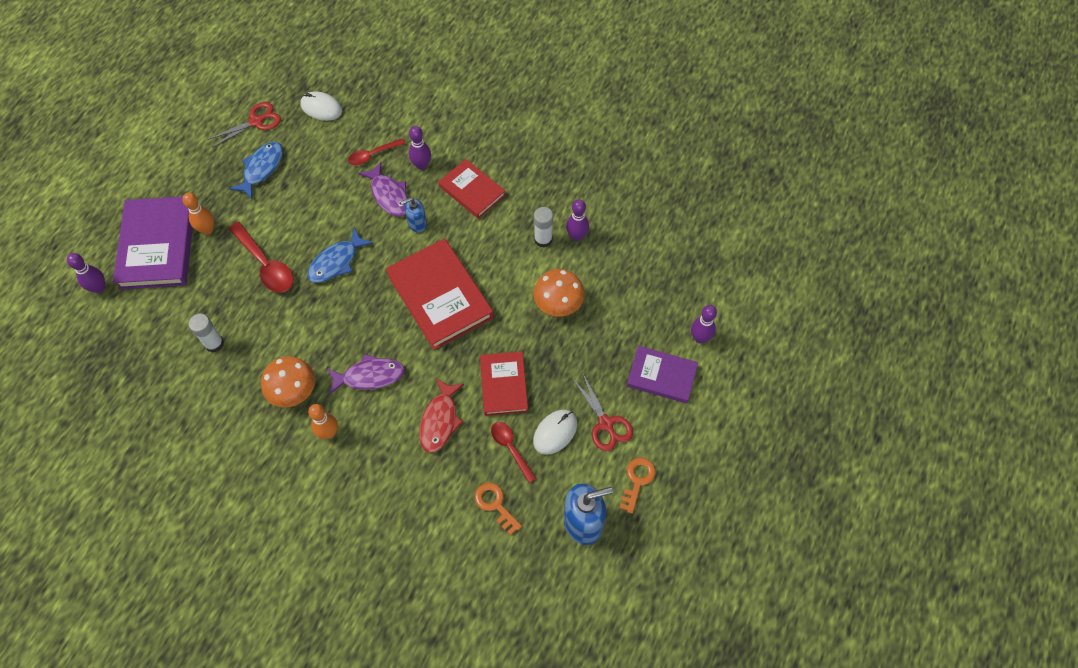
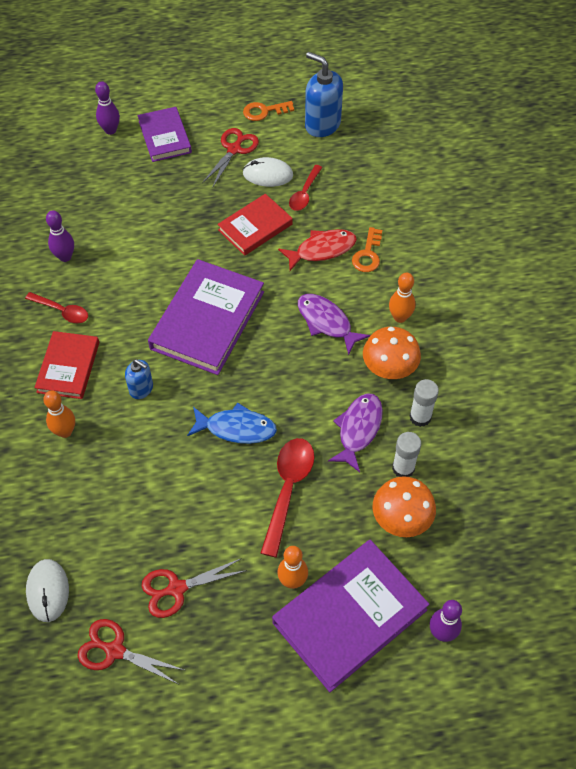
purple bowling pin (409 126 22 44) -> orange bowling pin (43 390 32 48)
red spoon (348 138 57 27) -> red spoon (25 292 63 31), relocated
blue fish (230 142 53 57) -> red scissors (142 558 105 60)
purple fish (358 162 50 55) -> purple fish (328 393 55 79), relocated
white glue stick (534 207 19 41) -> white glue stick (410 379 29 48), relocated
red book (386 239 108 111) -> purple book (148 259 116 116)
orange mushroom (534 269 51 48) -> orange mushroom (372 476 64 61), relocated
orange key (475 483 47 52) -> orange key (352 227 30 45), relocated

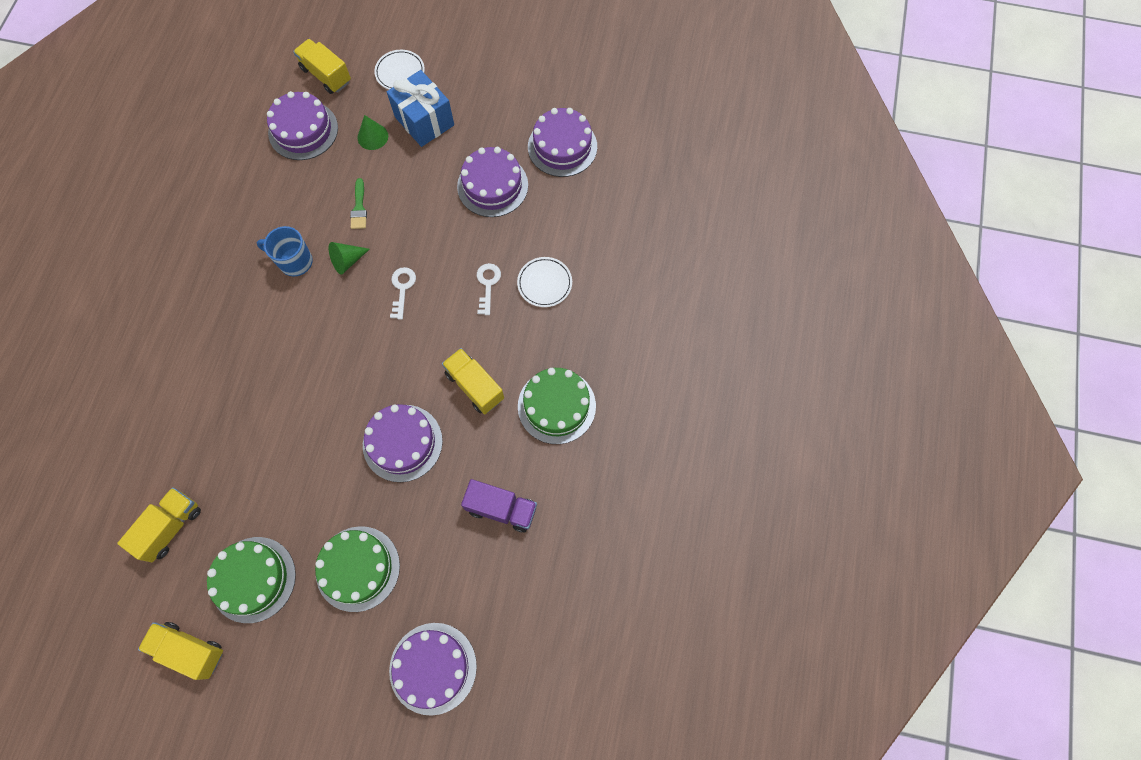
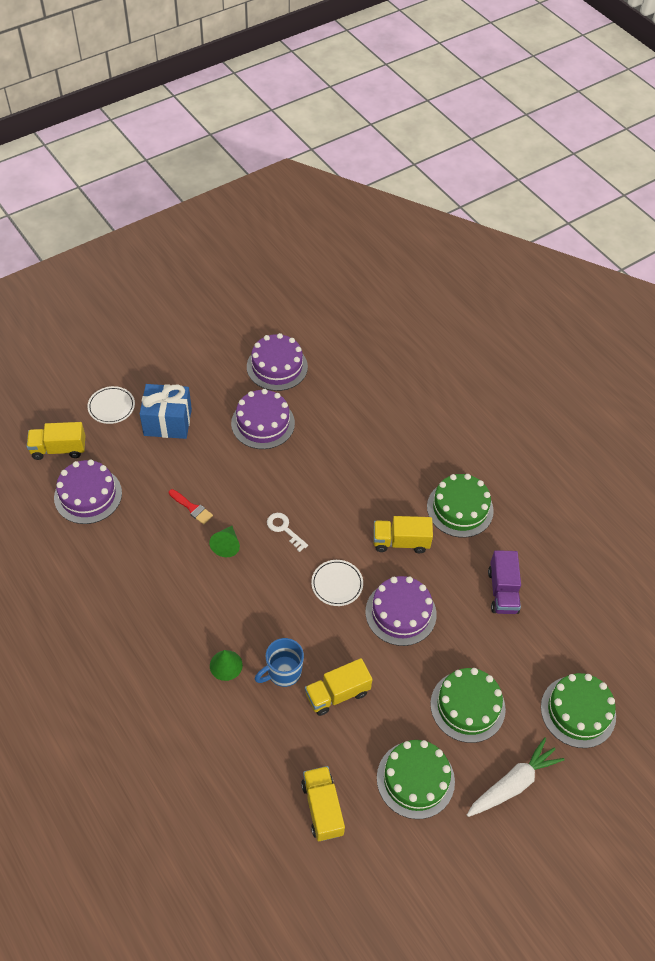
green cone (357 115 31 35) -> green cone (210 650 33 31), relocated
green brush (350 178 17 51) -> red brush (169 489 44 35)
blue mug (257 226 56 51) -> blue mug (255 638 49 49), relocated
white plate (517 257 55 50) -> white plate (311 560 52 46), relocated
white key (477 263 24 52) -> none
purple truck (461 479 76 53) -> purple truck (488 550 33 64), 120 degrees clockwise
yellow truck (138 622 85 58) -> yellow truck (305 658 68 58), relocated
purple cake (389 623 88 92) -> green cake (541 673 75 75)
none -> white carrot (467 737 97 80)

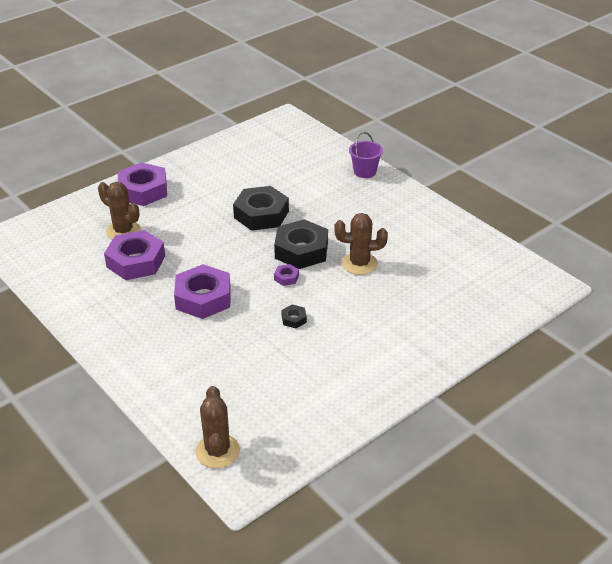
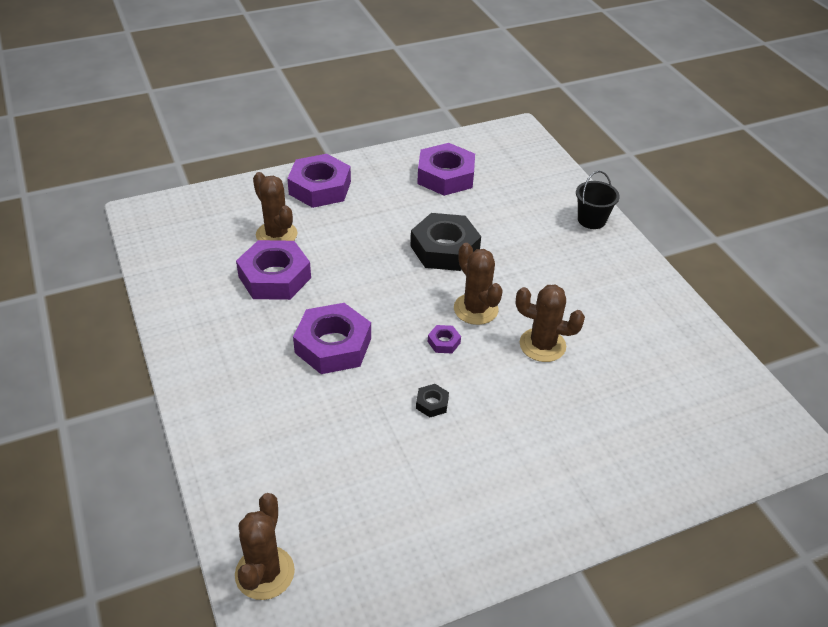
purple bucket (349 132 34 46) -> black bucket (576 171 44 58)
black nut (274 219 54 50) -> brown cactus (454 243 49 82)
none -> purple nut (417 143 58 53)

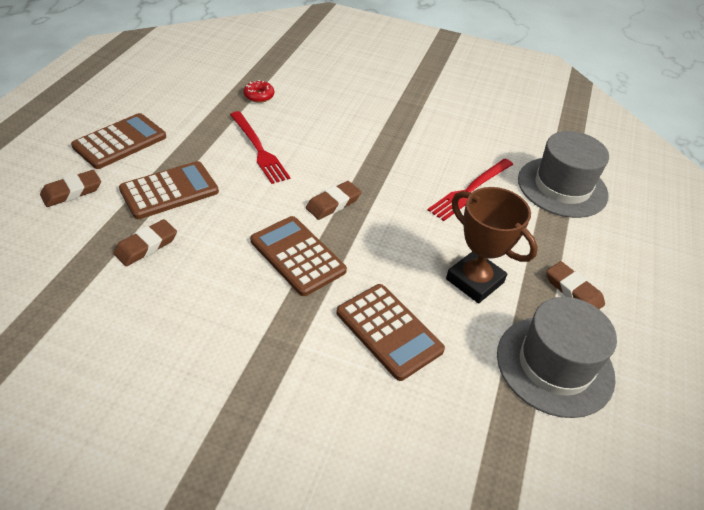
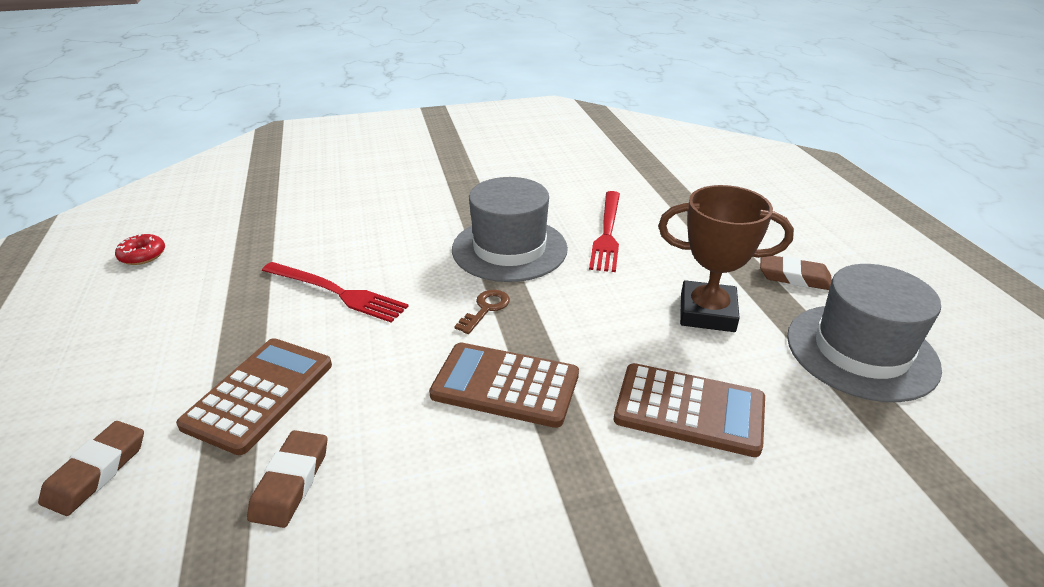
red donut (243 80 31 23) -> red donut (115 234 50 31), relocated
brown calculator (71 113 95 56) -> none
grey hat (518 131 91 87) -> grey hat (452 177 116 105), relocated
brown eraser (306 181 55 39) -> brown key (454 290 56 44)

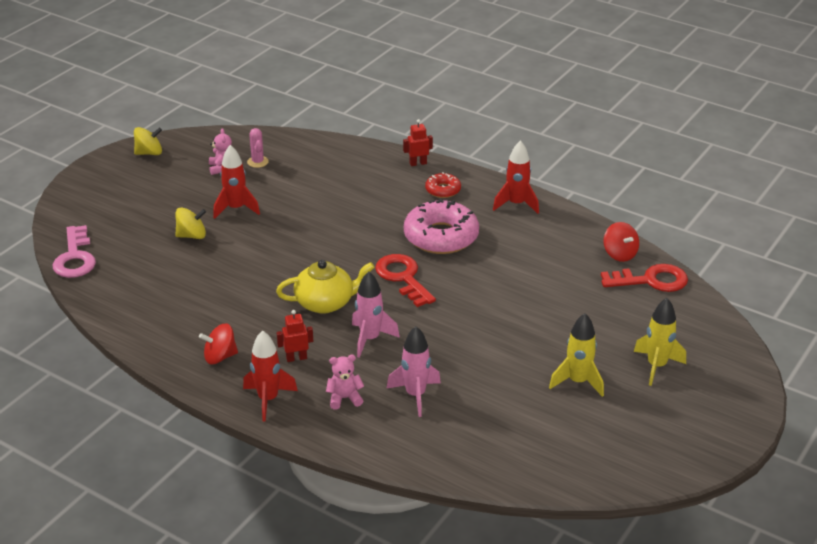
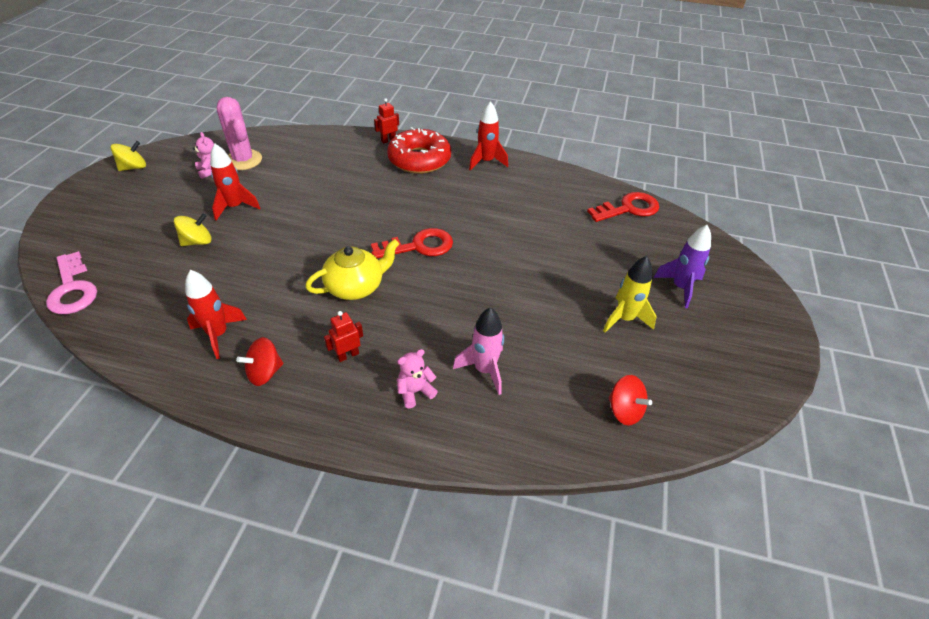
pink cactus (247 128 22 40) -> pink cactus (217 97 45 73), x1.86
red donut (425 172 36 26) -> red donut (387 127 64 47), x2.01
pink donut (404 198 75 56) -> none
red spinning top (604 222 35 40) -> red spinning top (608 375 44 51), relocated
red key (375 254 61 53) -> red key (371 228 82 30), 120 degrees clockwise
pink rocket (352 271 48 87) -> none
yellow rocket (634 298 52 88) -> purple rocket (653 225 58 83)
red rocket (243 330 55 92) -> red rocket (185 270 62 89), relocated

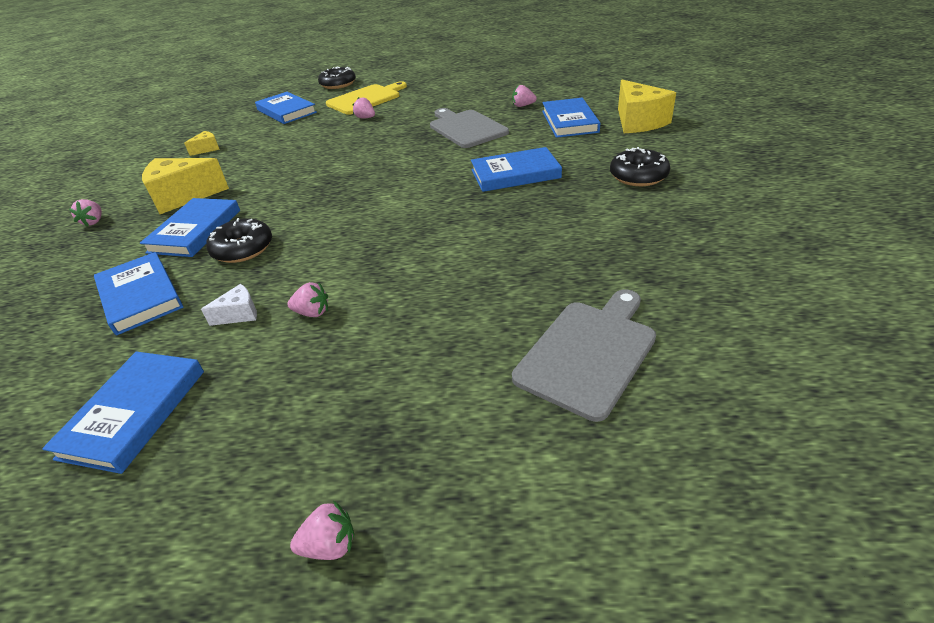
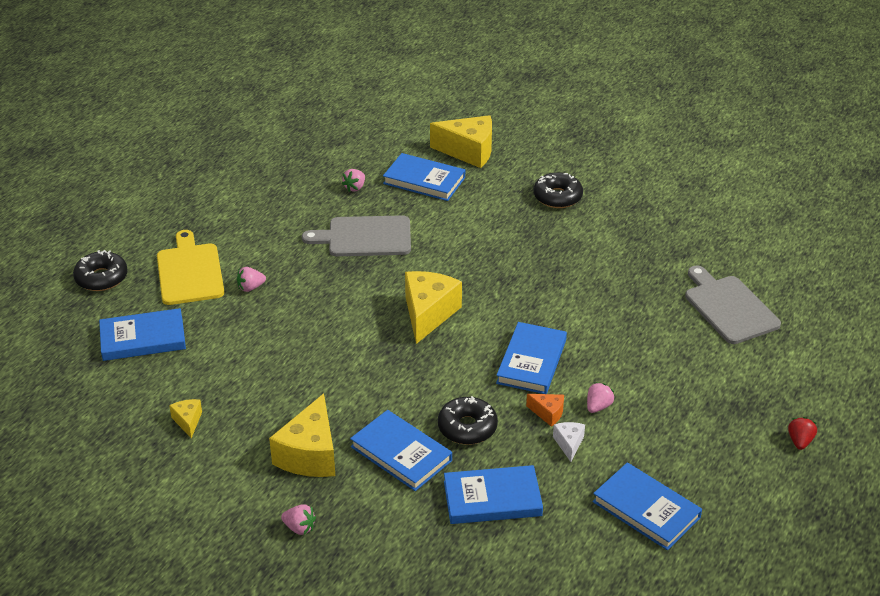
blue book (471 147 91 45) -> blue book (496 322 71 72), relocated
pink strawberry (290 501 64 59) -> red strawberry (788 417 29 33)
none -> yellow cheese (405 271 57 73)
none -> orange cheese (526 394 38 33)

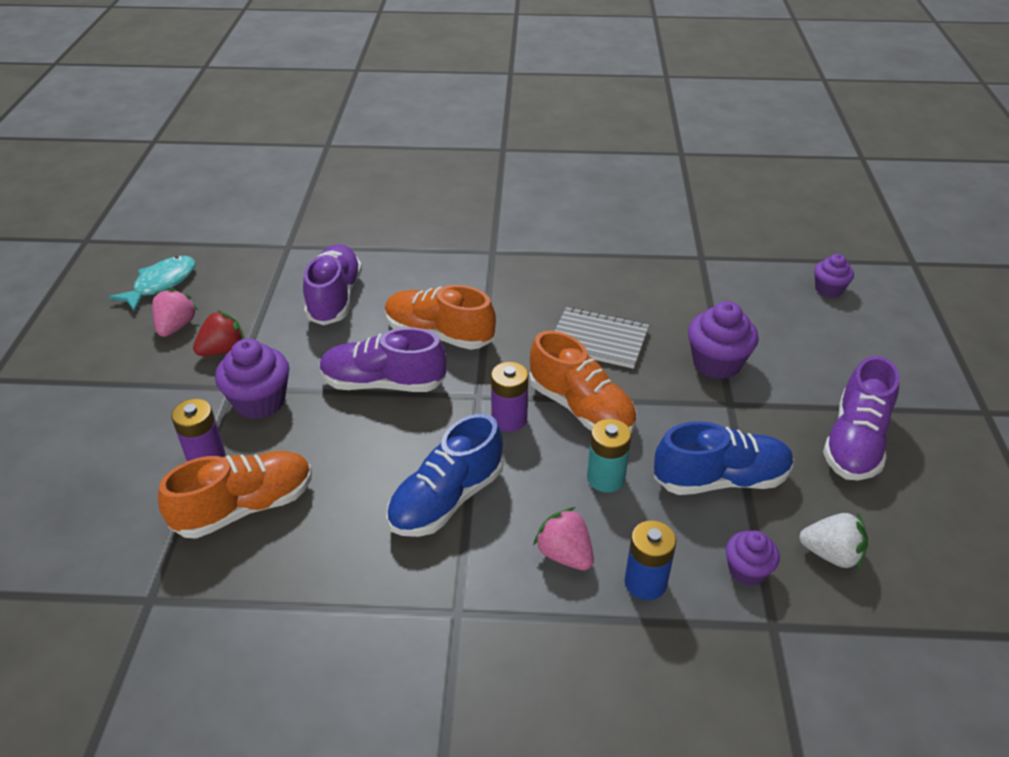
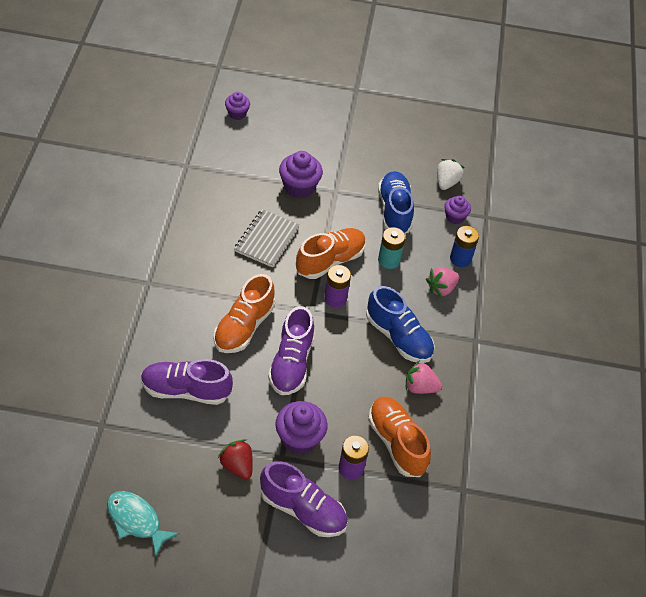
pink strawberry (152 288 46 49) -> pink strawberry (406 360 36 34), relocated
purple shoe (823 356 77 124) -> purple shoe (260 461 88 76), relocated

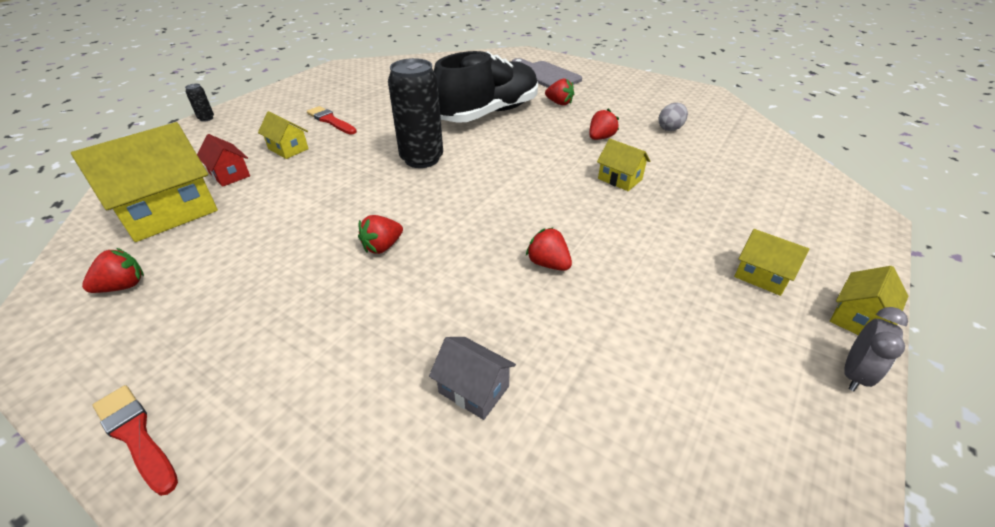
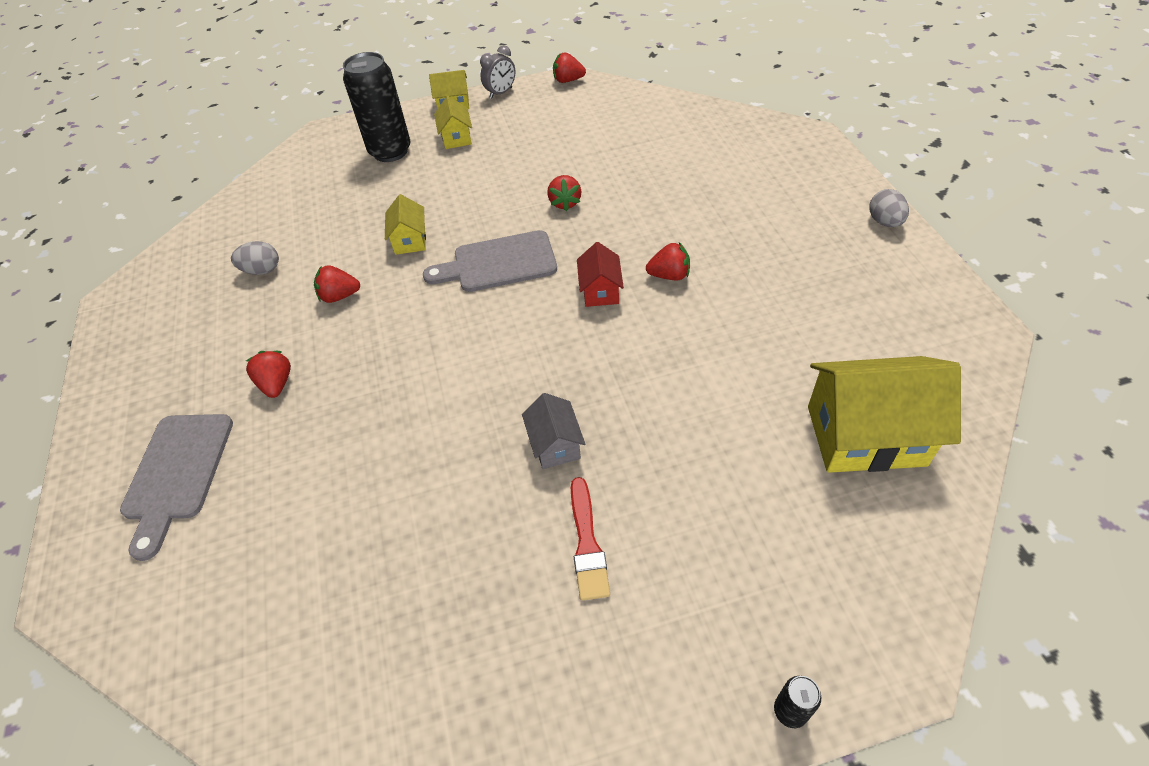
black shoe (434 51 104 72) -> none
black can (388 58 55 110) -> black can (343 52 68 110), relocated
yellow house (258 111 51 48) -> none
red house (197 134 53 53) -> red house (577 242 47 65), relocated
red strawberry (82 248 62 45) -> red strawberry (553 53 33 30), relocated
grey clock (844 307 64 84) -> grey clock (480 45 36 54), 150 degrees clockwise
grey house (429 337 87 83) -> grey house (522 393 63 76), relocated
red brush (93 385 85 111) -> grey egg (869 189 40 38)
none -> grey cutting board (423 230 134 62)

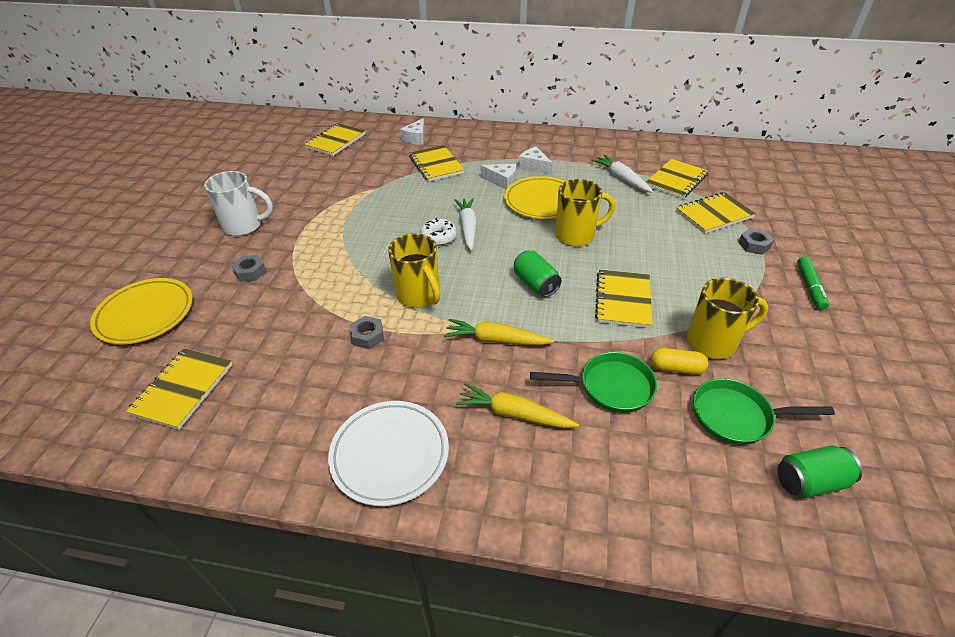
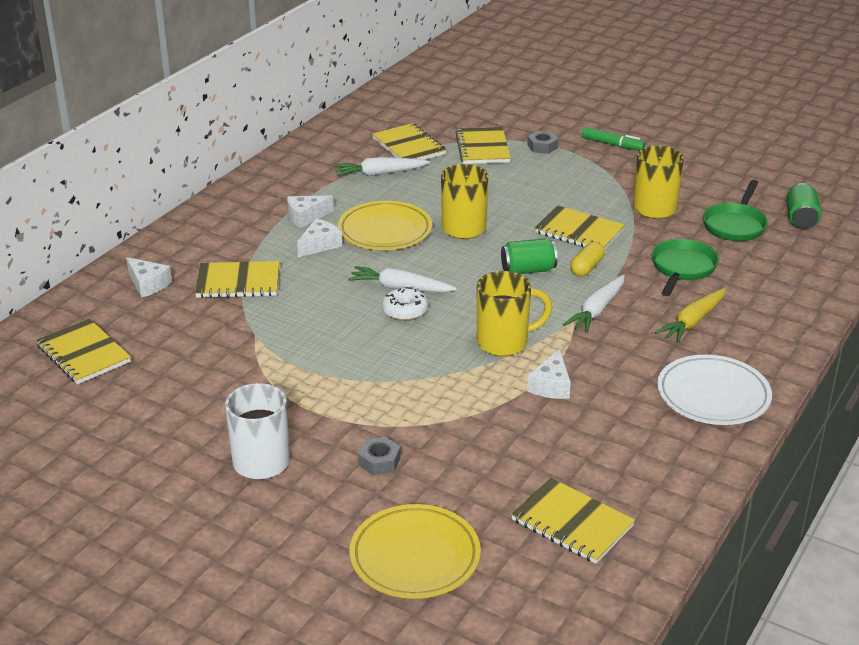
grey nut (350 316 34 33) -> white cheese (527 349 44 50)
yellow carrot (444 319 110 26) -> white carrot (563 275 62 58)
yellow capsule (651 348 57 27) -> yellow capsule (570 242 35 34), relocated

